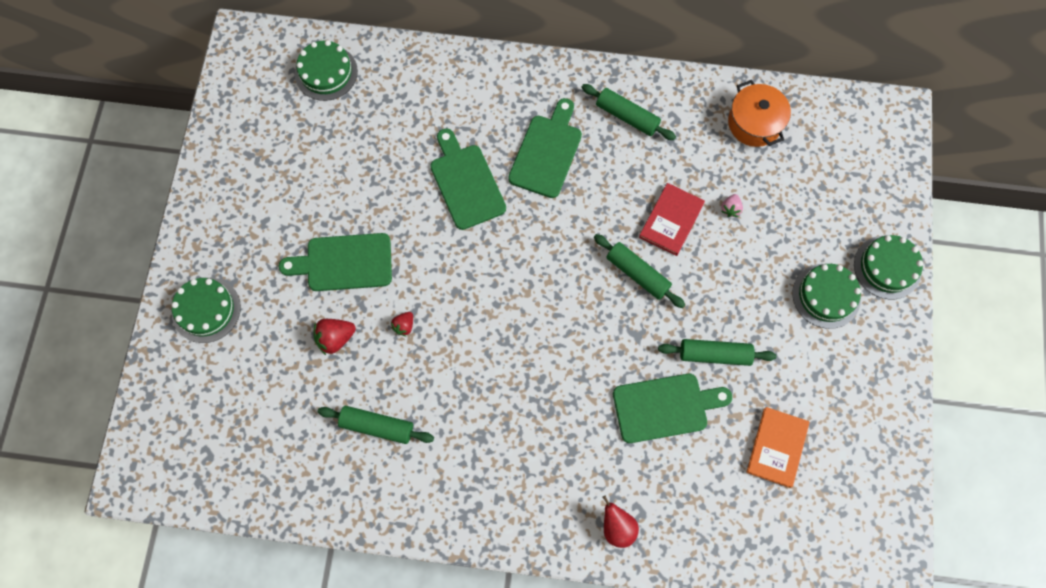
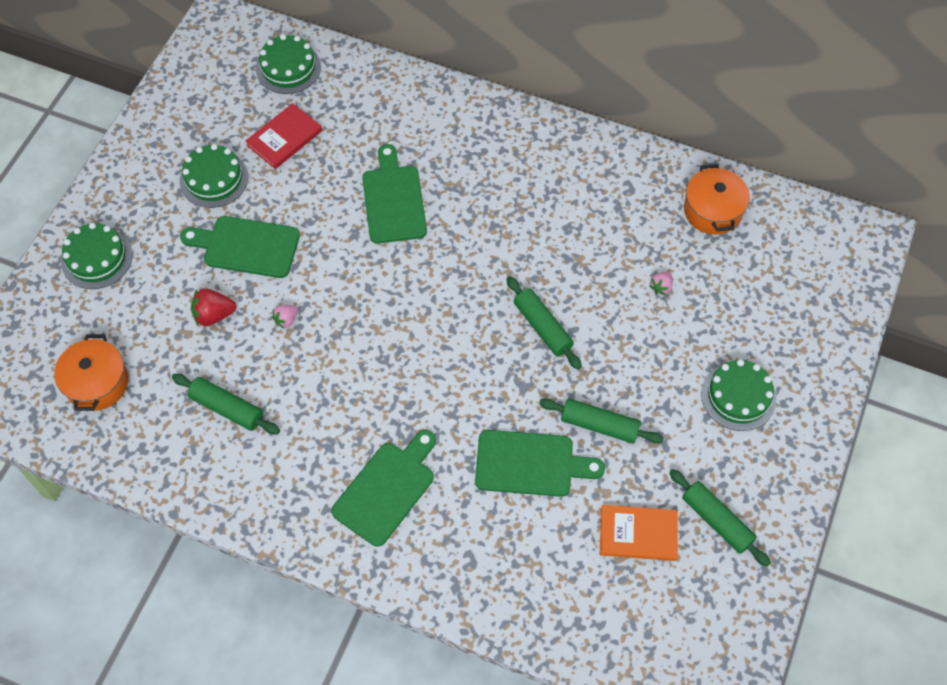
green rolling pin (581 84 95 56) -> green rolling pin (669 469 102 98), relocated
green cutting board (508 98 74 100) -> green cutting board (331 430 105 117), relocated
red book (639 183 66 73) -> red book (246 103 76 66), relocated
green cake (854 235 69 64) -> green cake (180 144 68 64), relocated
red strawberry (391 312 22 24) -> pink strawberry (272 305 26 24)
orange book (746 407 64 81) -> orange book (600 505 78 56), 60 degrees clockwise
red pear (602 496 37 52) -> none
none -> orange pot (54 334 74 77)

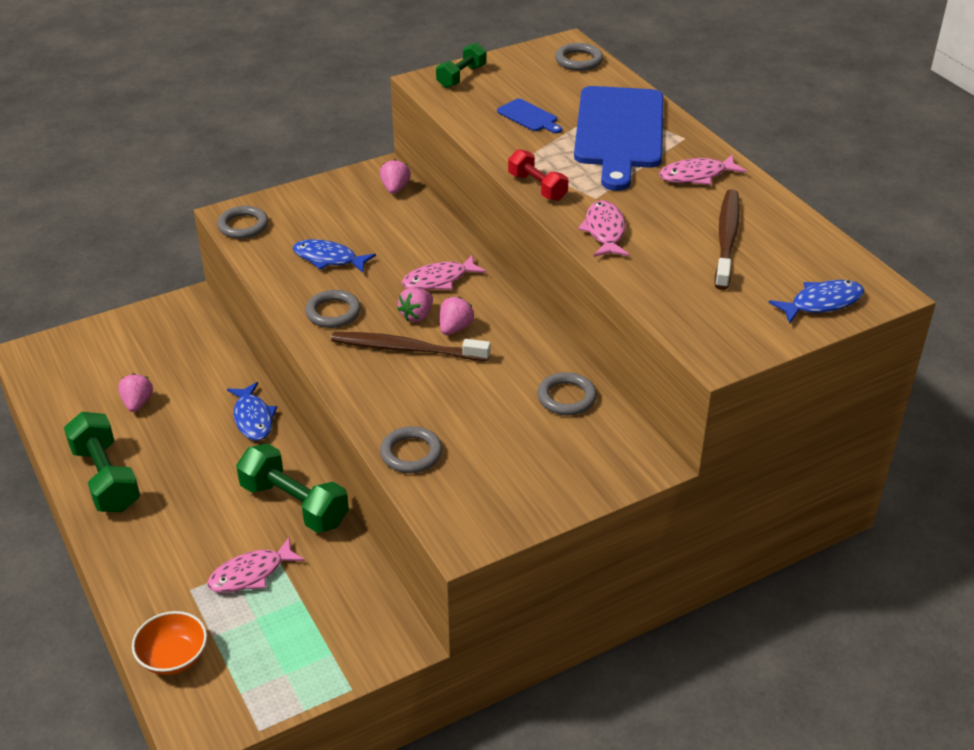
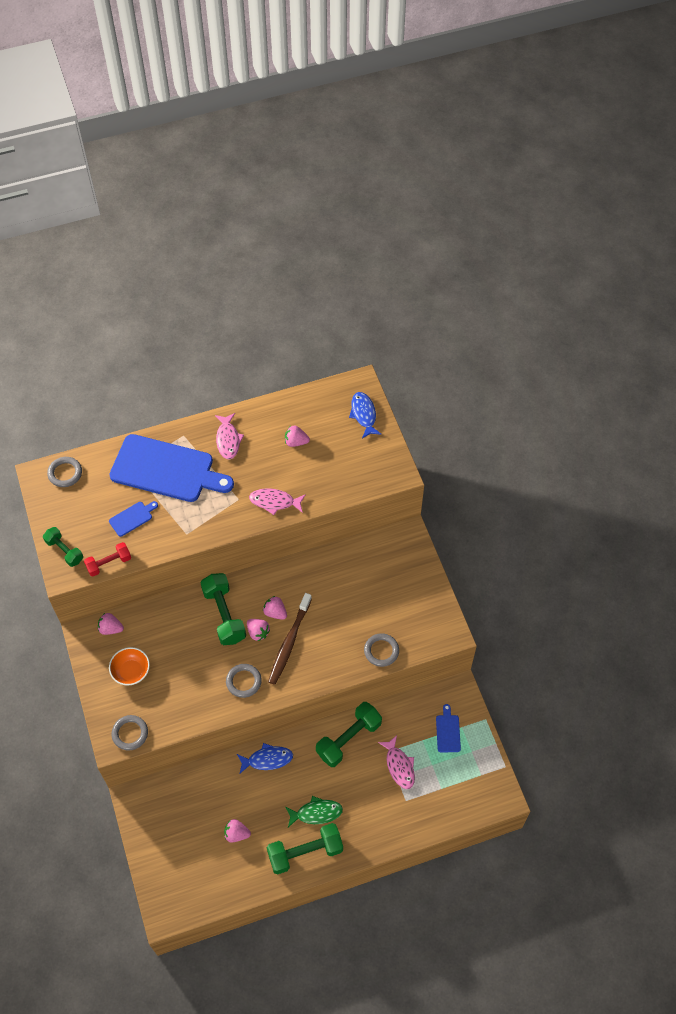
red dumbbell (508 149 60 52) -> red dumbbell (84 542 47 35), relocated
brown toothbrush (715 189 25 101) -> pink strawberry (285 426 25 21)
blue fish (293 239 83 34) -> none
pink fish (402 255 84 35) -> green dumbbell (201 573 45 72)
grey ring (537 372 60 43) -> none
orange bowl (132 611 75 64) -> orange bowl (109 647 41 39), relocated
none -> blue cutting board (436 704 25 48)
none -> green fish (286 796 57 31)

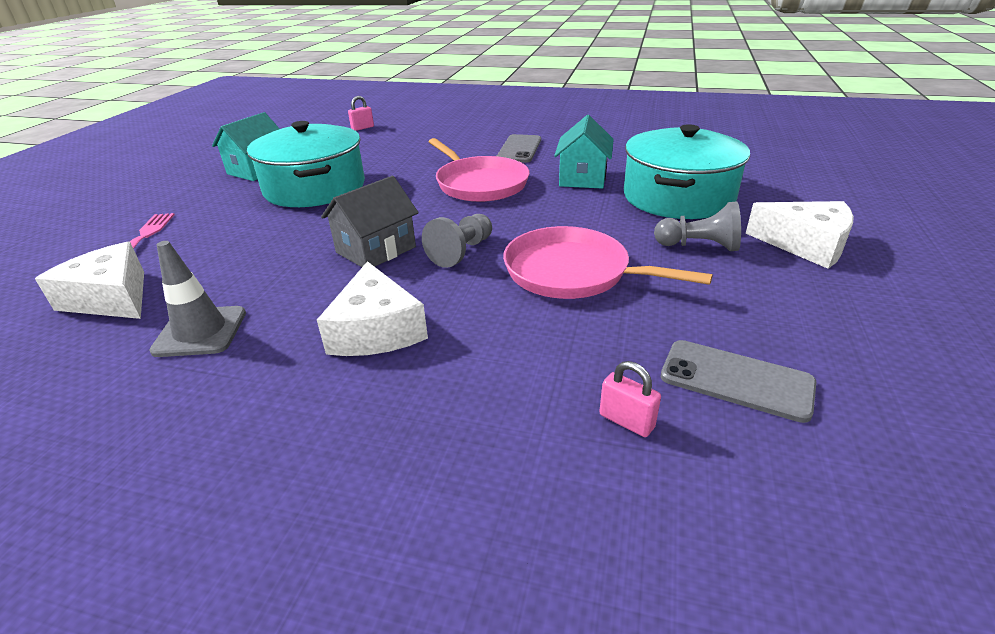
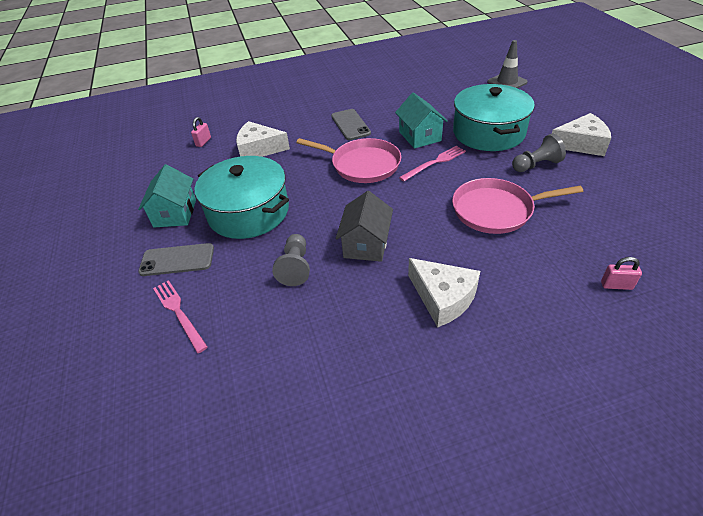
grey pawn (422 214 70 54) -> grey pawn (272 234 38 52), relocated
grey traffic cone (150 241 96 116) -> grey traffic cone (487 40 41 48), relocated
white cheese (35 242 109 77) -> white cheese (236 121 54 36), relocated
grey phone (661 340 156 83) -> grey phone (138 243 76 33), relocated
none -> pink fork (399 146 67 35)

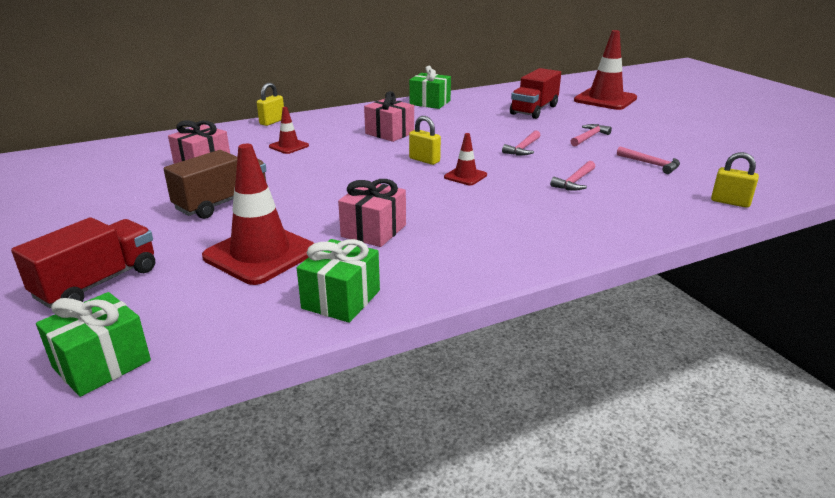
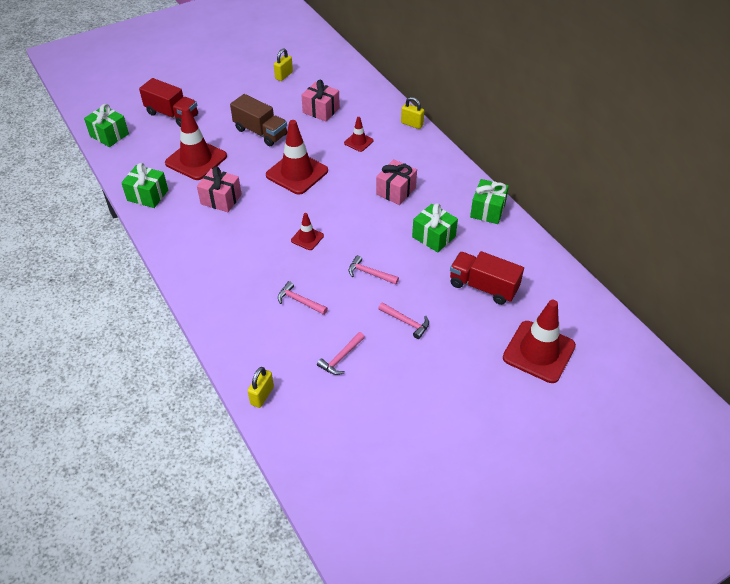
yellow padlock (409 116 32 49) -> yellow padlock (274 48 19 33), relocated
none -> red traffic cone (266 120 62 75)
none -> green gift (412 203 46 50)

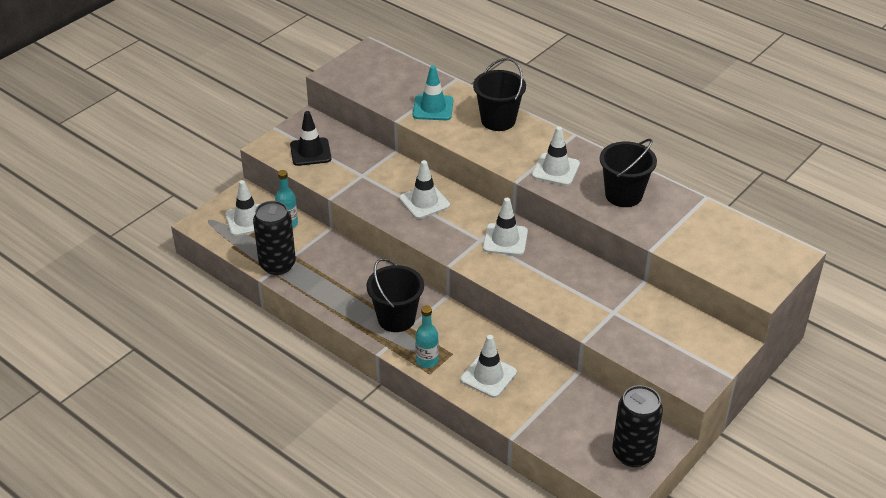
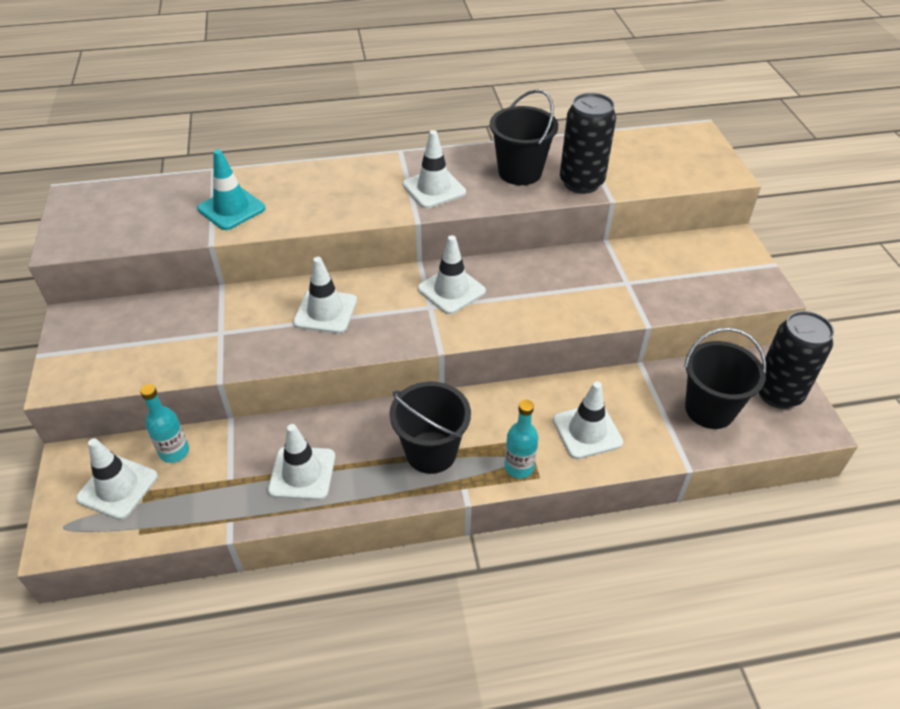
black bucket (473 58 53 73) -> black bucket (684 328 82 101), relocated
black traffic cone (290 111 41 55) -> none
black can (253 201 43 74) -> black can (560 93 56 101), relocated
none -> white traffic cone (268 424 67 76)

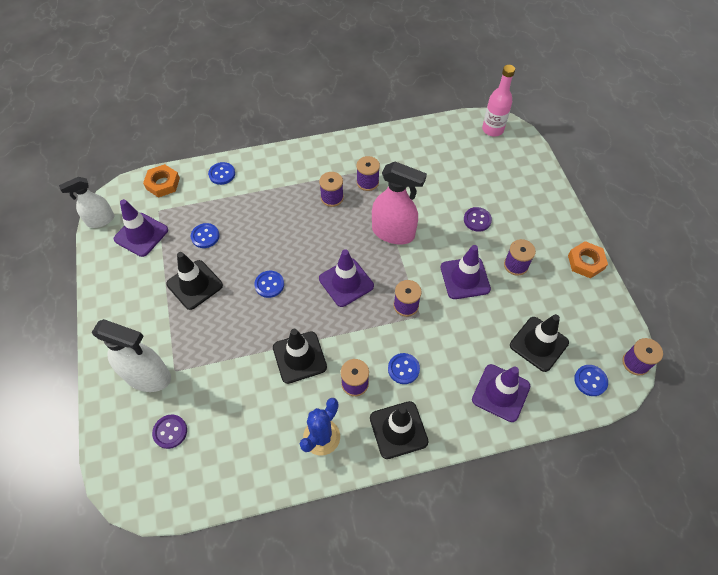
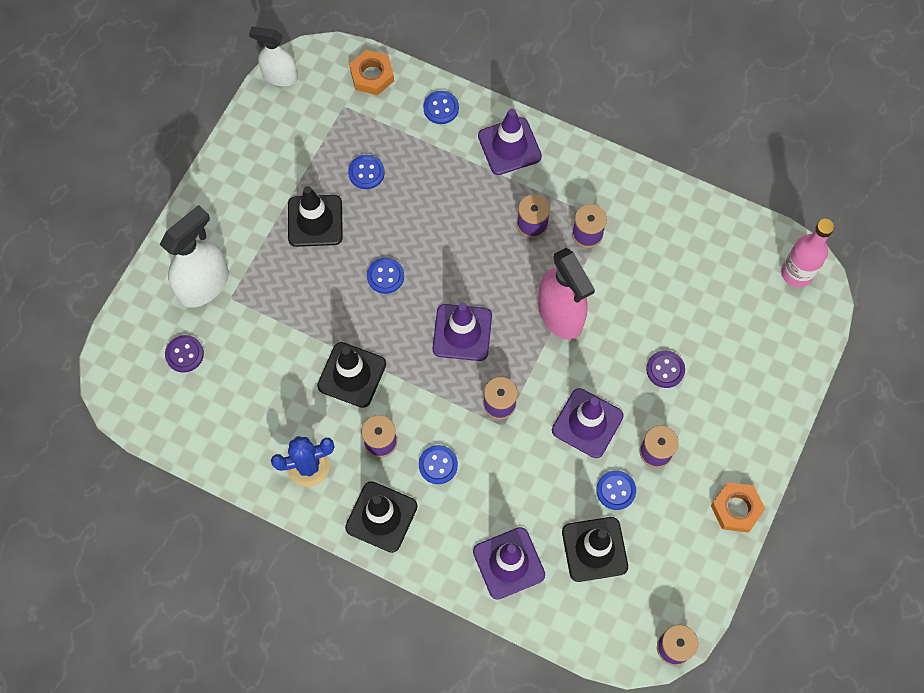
purple traffic cone (114 199 54 58) -> purple traffic cone (478 109 64 66), relocated
white spray bottle (92 319 79 73) -> white spray bottle (160 205 69 103), 105 degrees counterclockwise
blue button (574 365 34 31) -> blue button (596 470 40 40), relocated

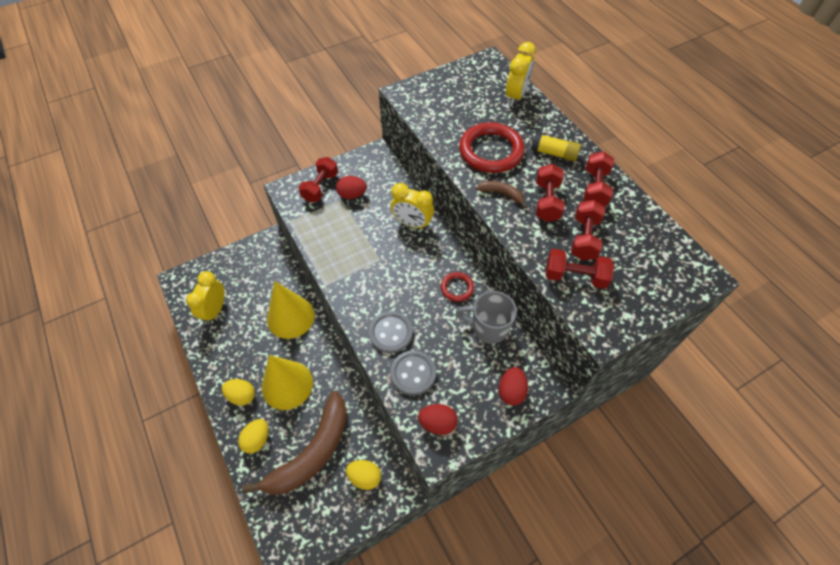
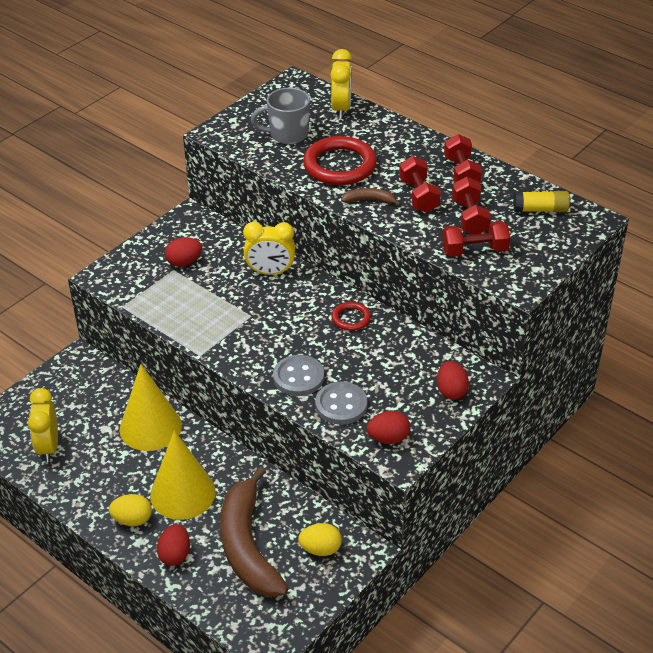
yellow glue stick (531 133 50 28) -> yellow glue stick (513 191 57 21), relocated
red dumbbell (299 157 39 45) -> none
grey mug (456 291 61 53) -> grey mug (251 88 59 56), relocated
brown banana (242 391 105 104) -> brown banana (220 467 69 130), 150 degrees clockwise
yellow egg (238 419 31 35) -> red egg (157 524 33 42)

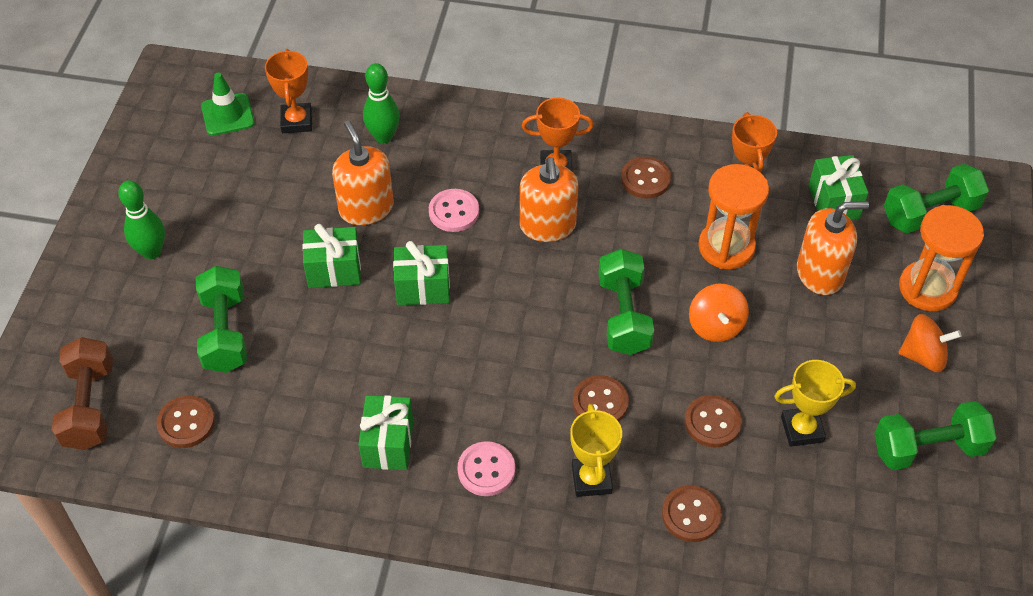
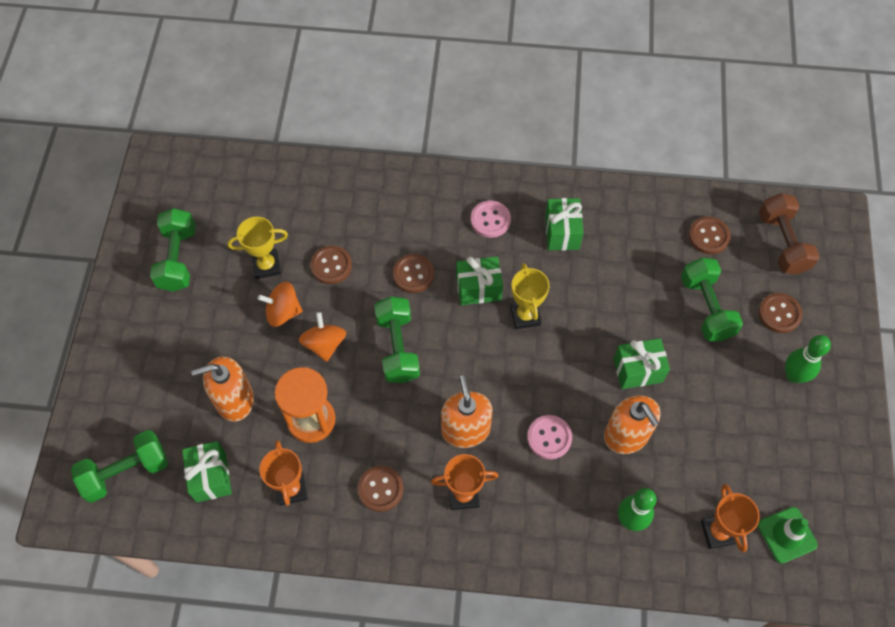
orange hourglass (899 205 85 106) -> none
green gift (393 241 57 64) -> green gift (456 256 47 50), relocated
orange spinning top (898 314 63 58) -> orange spinning top (257 282 46 45), relocated
green dumbbell (874 401 122 69) -> green dumbbell (150 208 46 84), 75 degrees counterclockwise
yellow trophy (570 404 52 93) -> yellow trophy (510 263 40 67), relocated
brown button (662 485 60 57) -> brown button (758 293 44 40), relocated

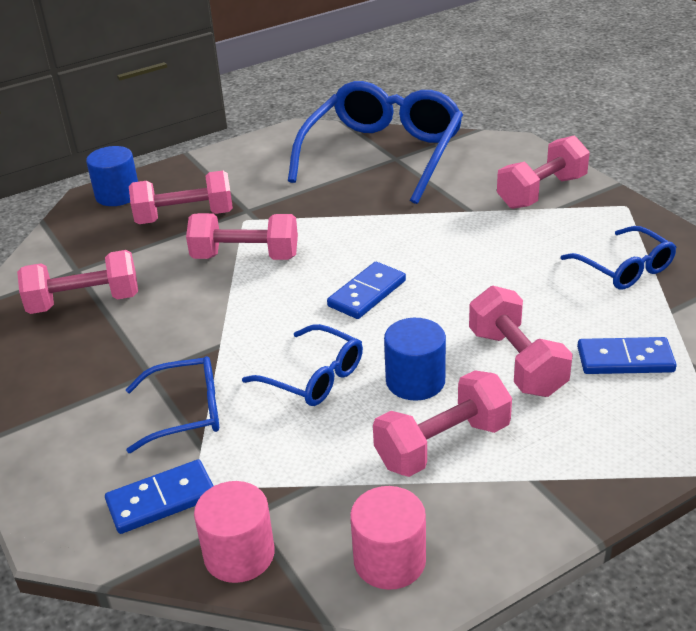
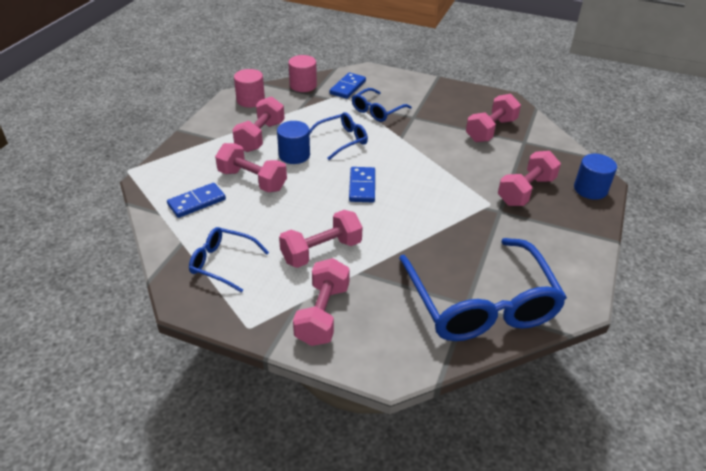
pink dumbbell (186 213 112 47) -> pink dumbbell (279 210 83 58), relocated
blue glasses (242 324 121 82) -> blue glasses (309 112 59 48), 150 degrees clockwise

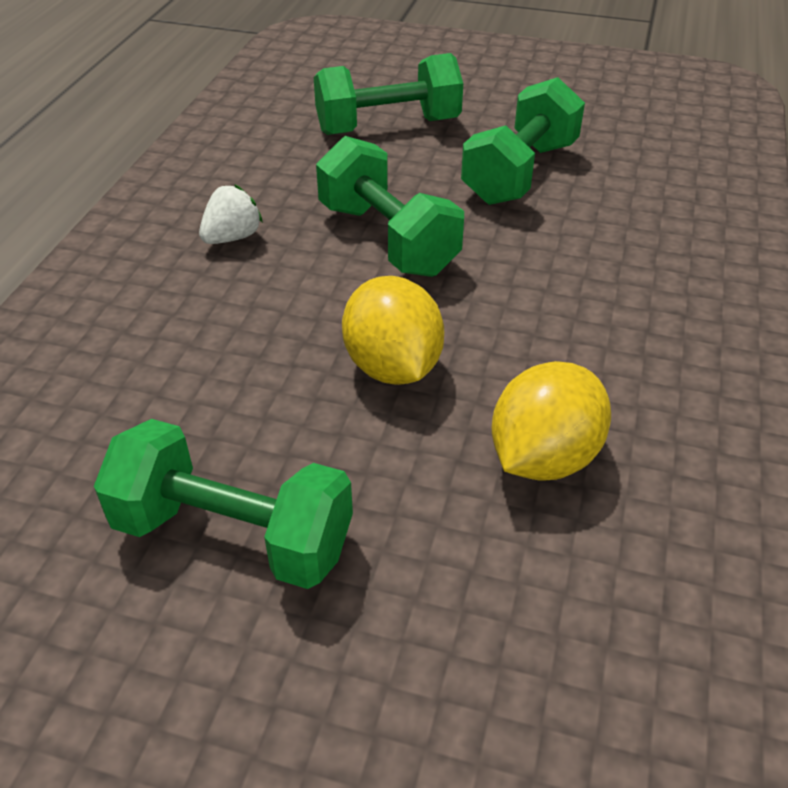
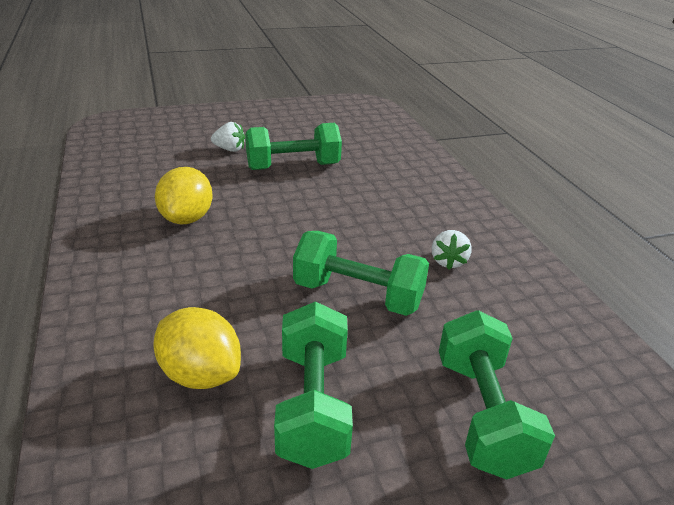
green dumbbell (314 53 149 82) -> green dumbbell (439 310 116 170), 45 degrees counterclockwise
yellow lemon (342 276 102 109) -> yellow lemon (153 307 88 82), relocated
none -> white strawberry (211 122 34 30)

